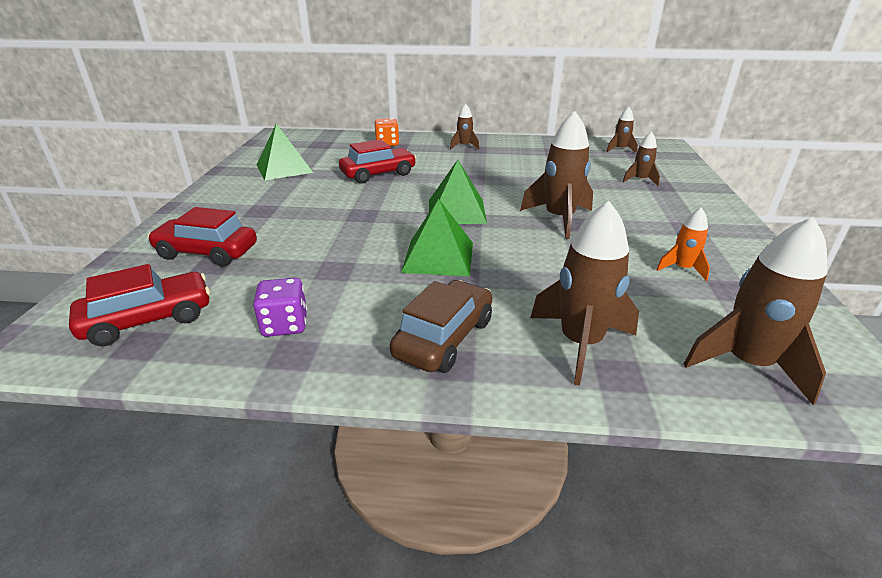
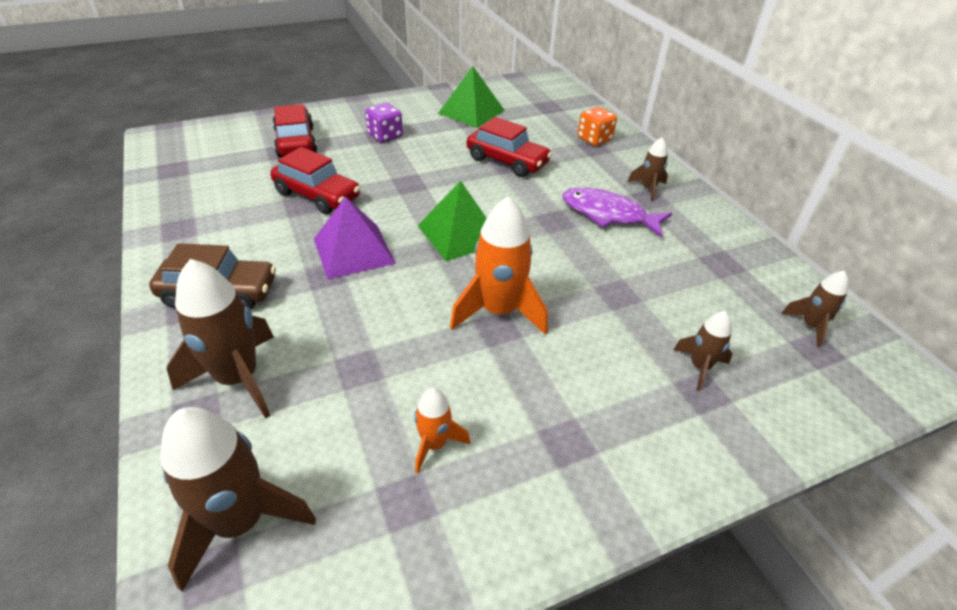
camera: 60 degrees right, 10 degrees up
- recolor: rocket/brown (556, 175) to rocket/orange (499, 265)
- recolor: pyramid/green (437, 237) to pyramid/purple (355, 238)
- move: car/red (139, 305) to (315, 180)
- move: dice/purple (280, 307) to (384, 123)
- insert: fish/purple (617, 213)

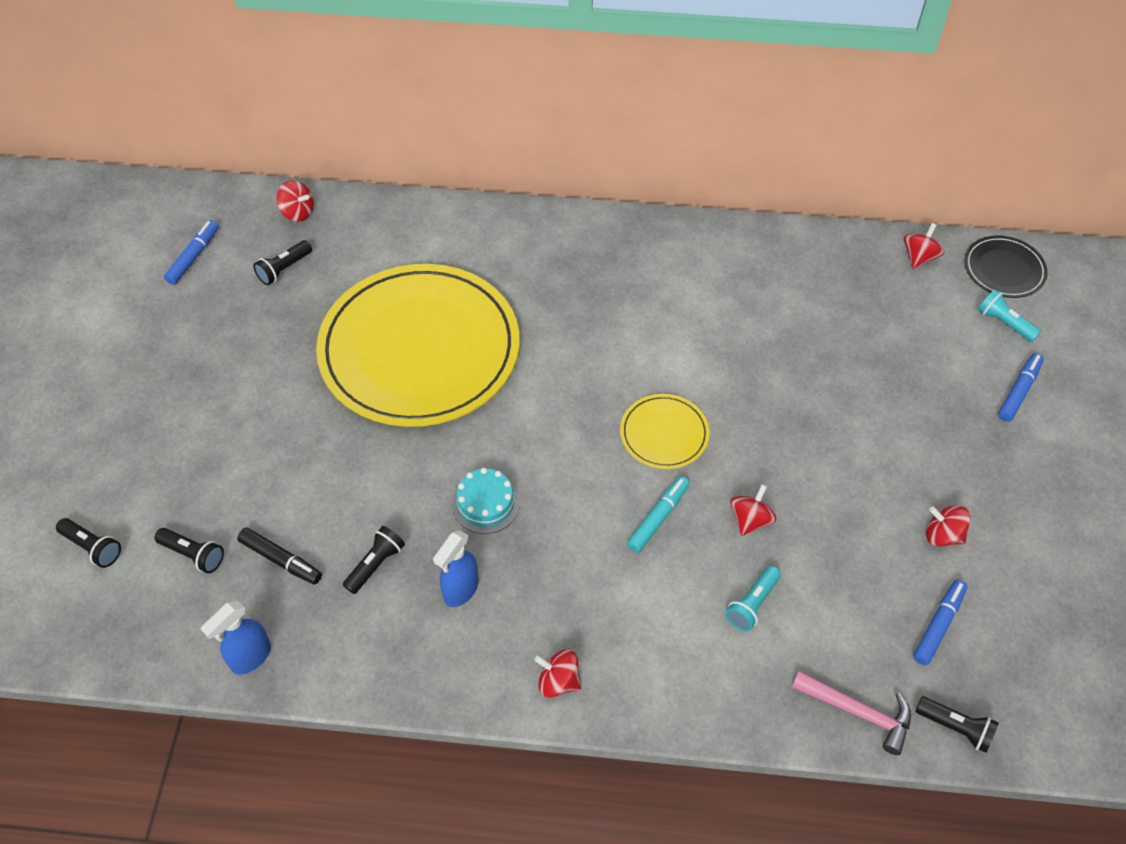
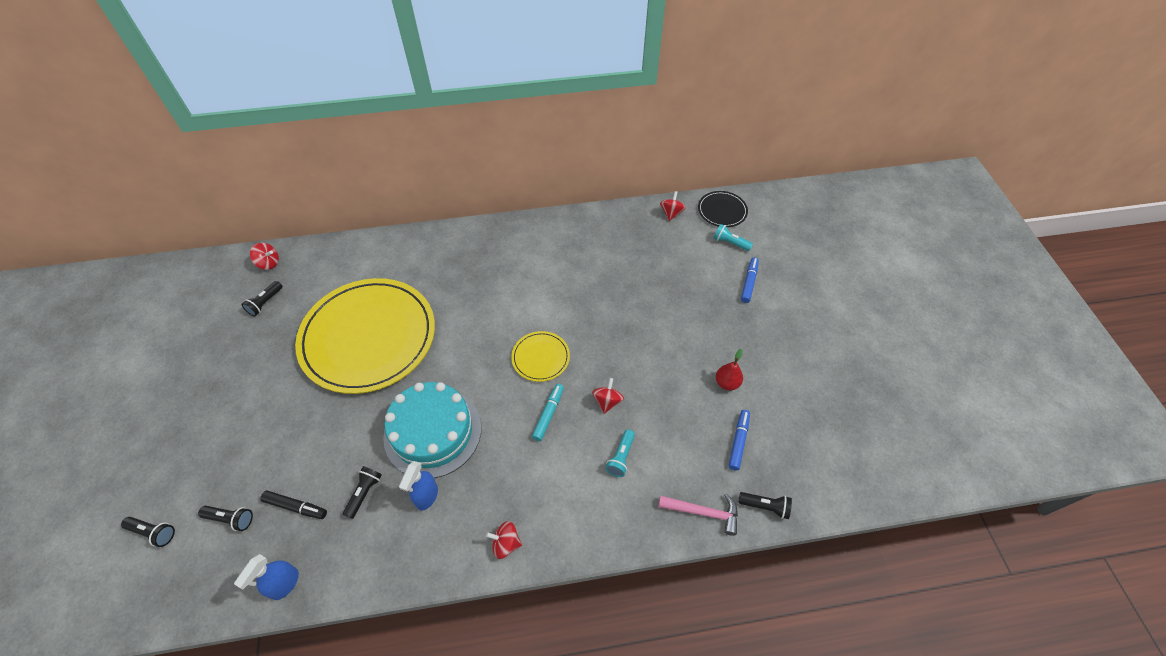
camera: 15 degrees left, 0 degrees up
- delete: marker/blue (191, 252)
- resize: cake/turquoise (486, 501) = (432, 430) x2.10
- replace: spinning top/red (948, 525) to pear/red (729, 370)

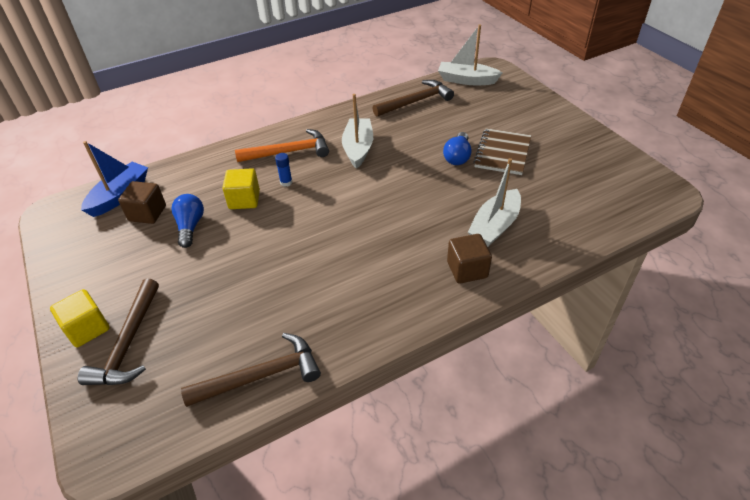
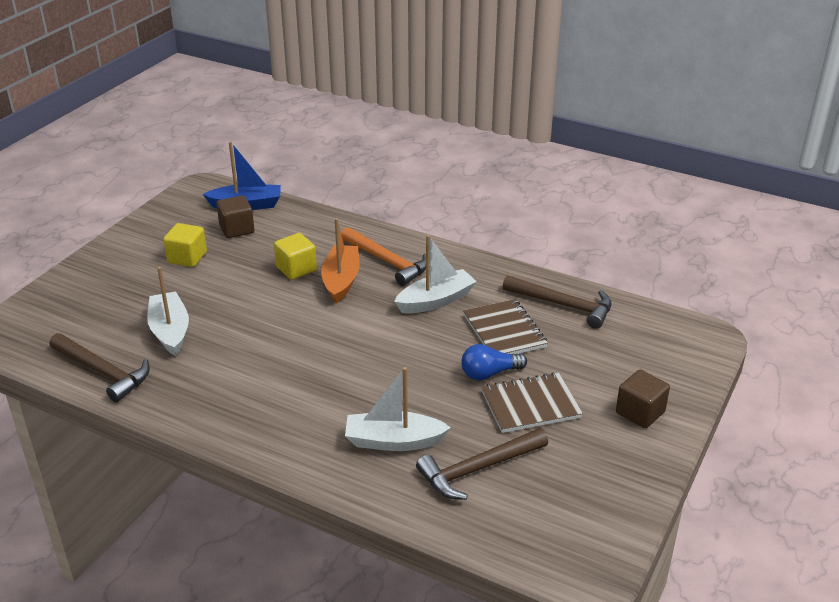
camera: 55 degrees right, 10 degrees down
- move: boat/white (470, 54) to (168, 311)
- replace: glue stick/blue (283, 170) to boat/orange (340, 260)
- delete: light bulb/blue (187, 221)
- move: cube/brown (469, 259) to (643, 399)
- move: hammer/brown (118, 332) to (482, 464)
- move: cube/yellow (79, 318) to (185, 245)
- insert: notebook/brown (505, 326)

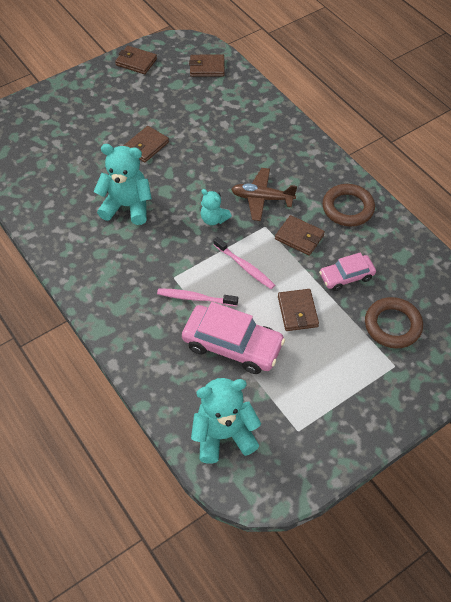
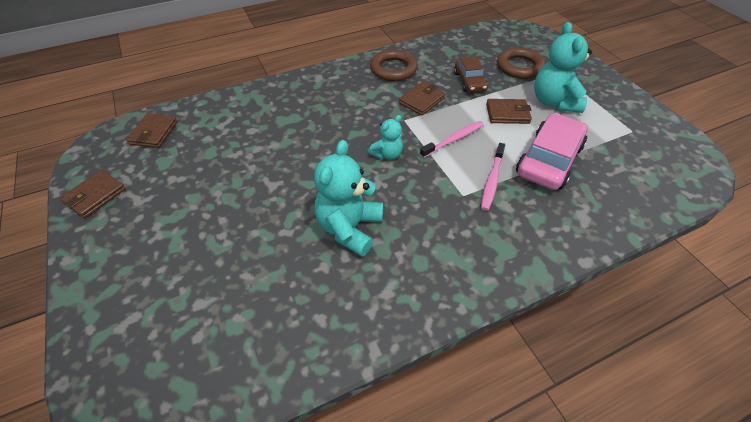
camera: 80 degrees left, 5 degrees down
- delete: wallet/brown (146, 144)
- delete: plane/brown (264, 194)
- recolor: car/pink (347, 271) to car/brown (471, 74)
- move: teddy bear/turquoise (226, 421) to (563, 67)

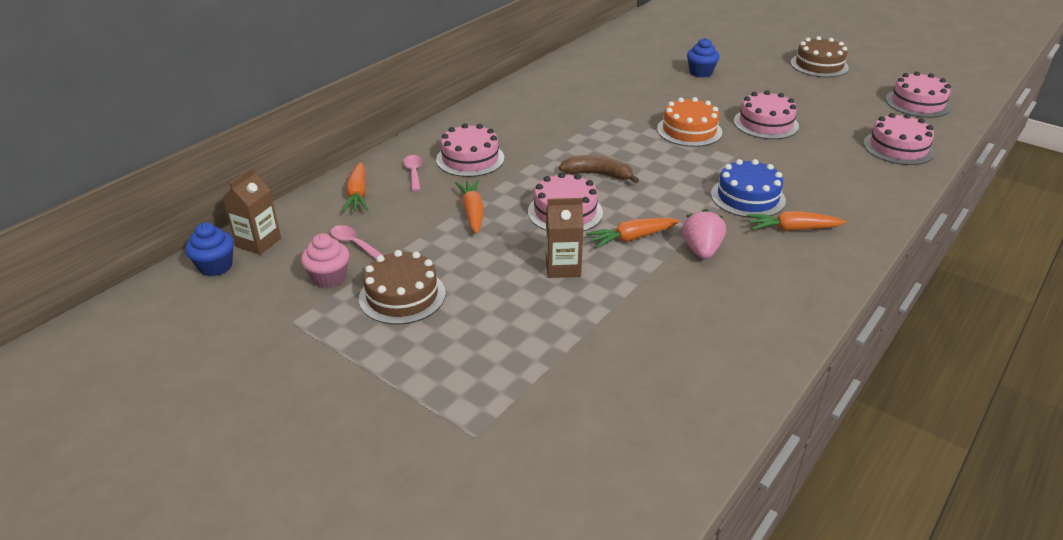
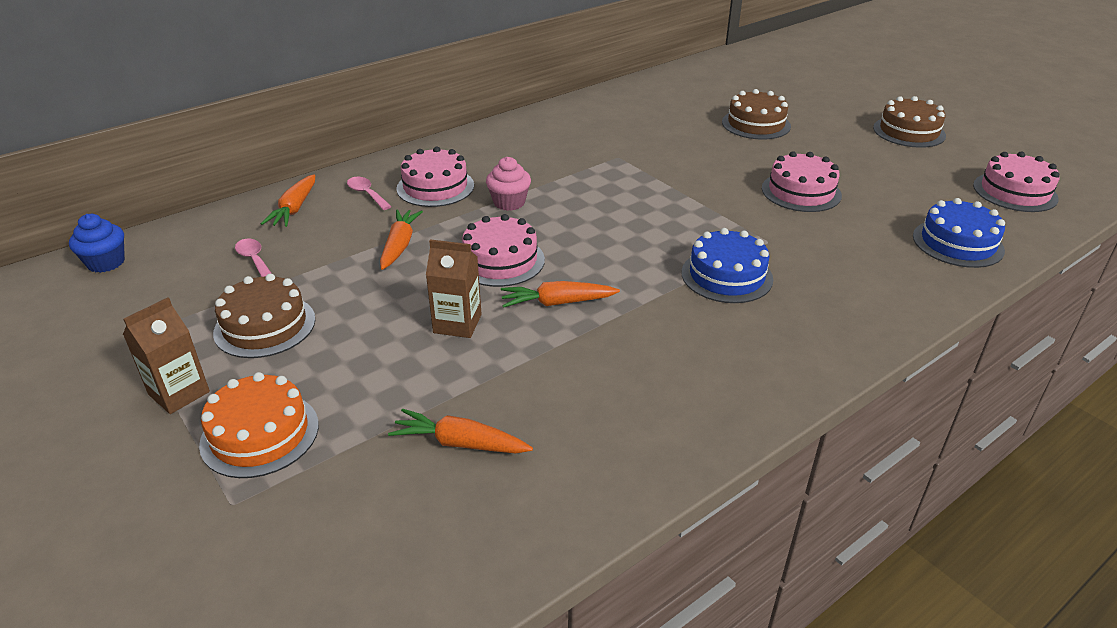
camera: 15 degrees right, 0 degrees up
- replace: cupcake/blue (703, 58) to cake/brown (756, 114)
- move: cake/orange (689, 122) to (259, 425)
- recolor: cake/pink (898, 139) to cake/blue (959, 233)
- rotate: spoon/pink (413, 173) = (369, 193) 45 degrees counterclockwise
- delete: banana/brown (599, 169)
- move: carton/brown (251, 211) to (166, 355)
- delete: strawberry/pink (704, 234)
- move: carrot/orange (796, 221) to (460, 430)
- move: cupcake/pink (325, 260) to (508, 184)

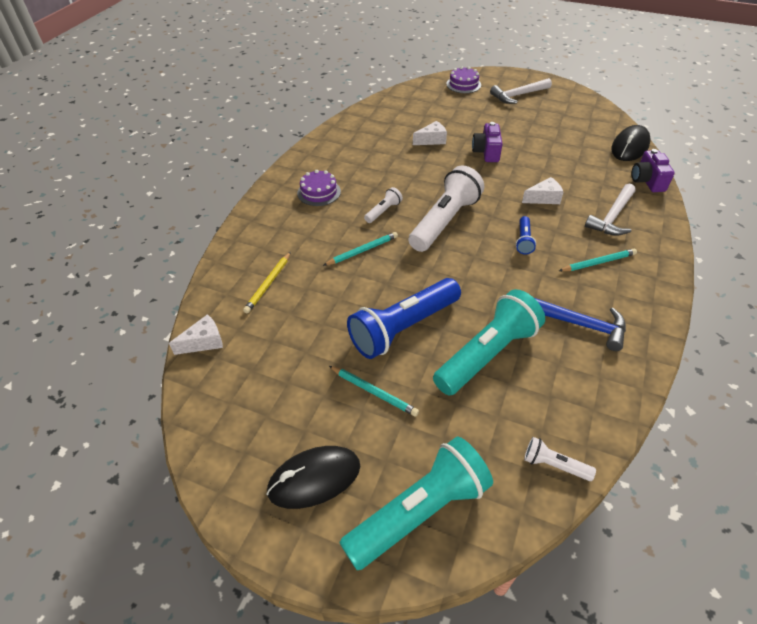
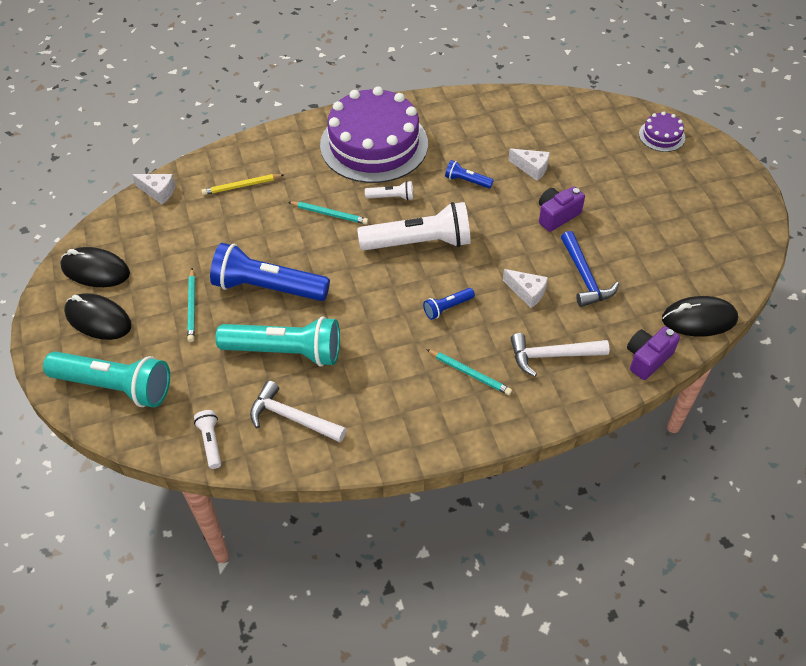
camera: 50 degrees right, 5 degrees up
- move: hammer/white (521, 91) to (298, 411)
- resize: cake/purple (319, 188) = (374, 134) x2.35
- move: hammer/blue (580, 324) to (590, 269)
- insert: flashlight/blue (469, 174)
- insert: mouse/black (95, 267)

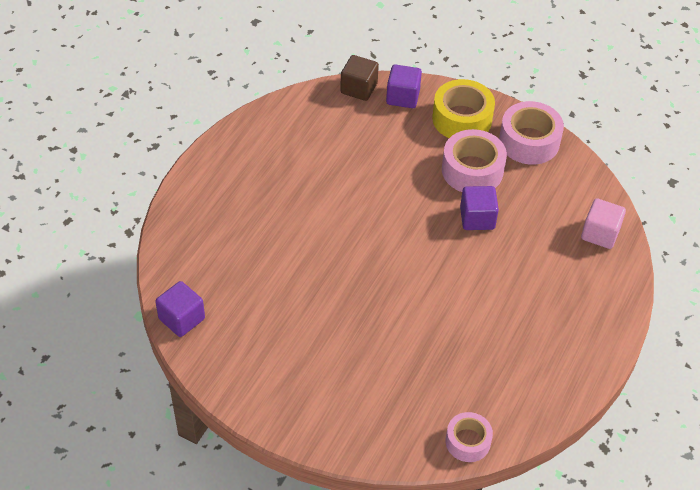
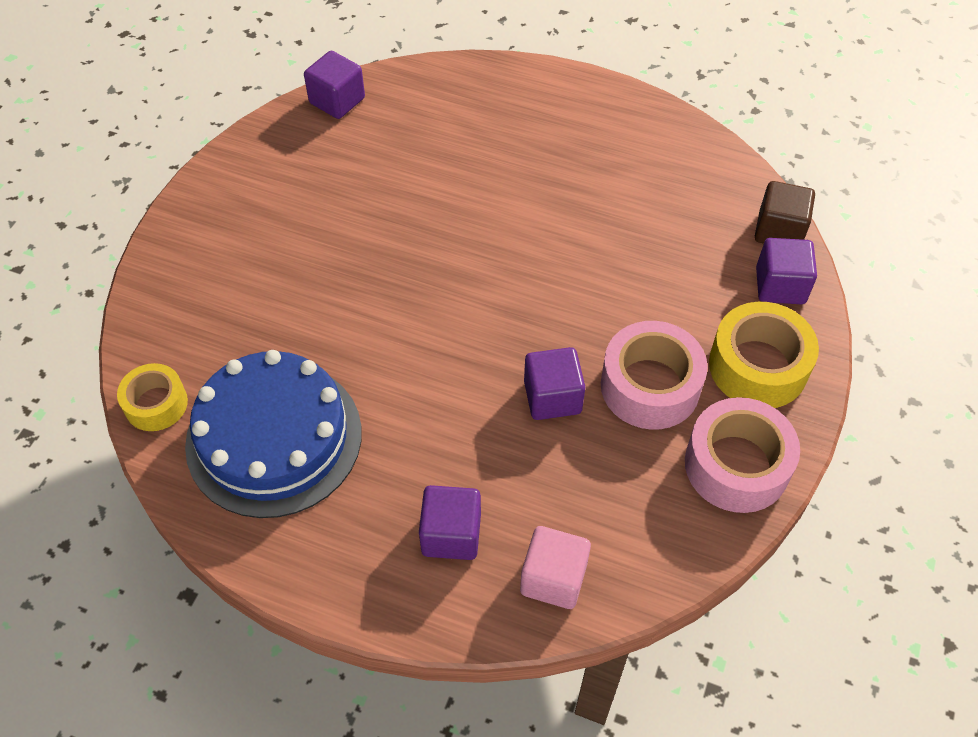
camera: 85 degrees right, 5 degrees up
- recolor: tape/pink (469, 437) to tape/yellow (152, 397)
- insert: cake/blue (273, 434)
- insert: cube/purple (450, 522)

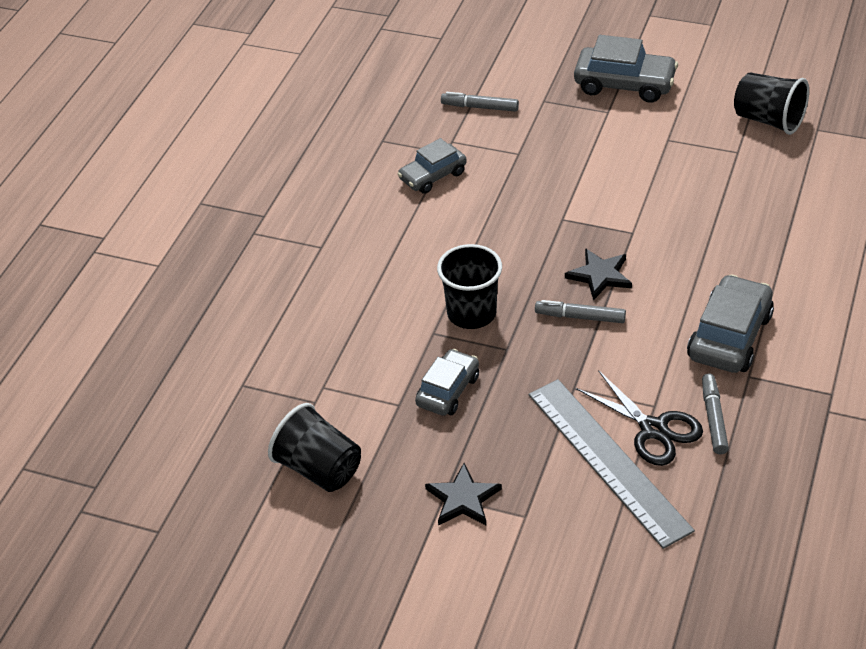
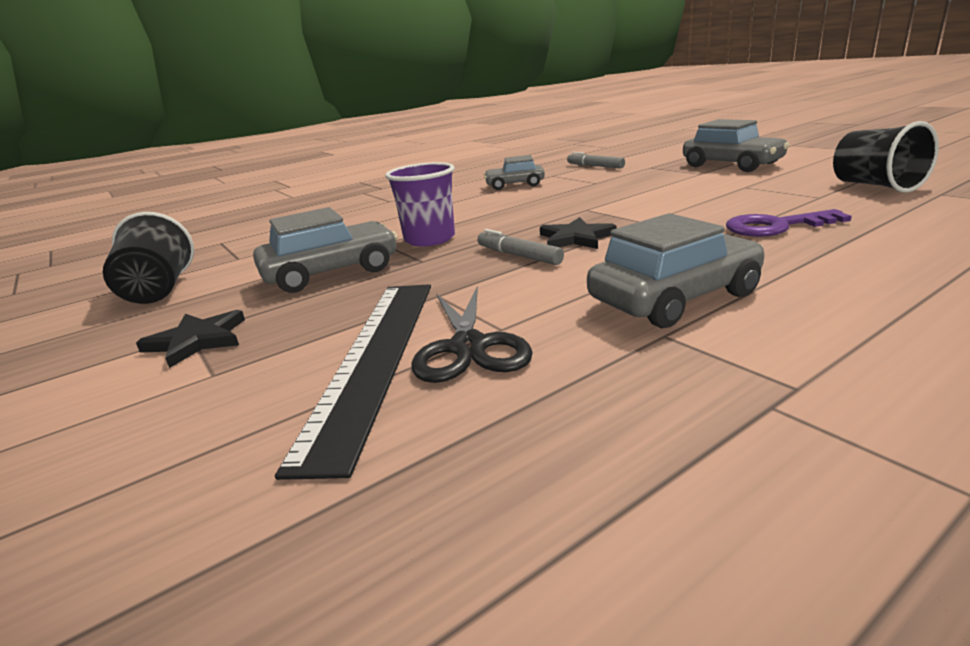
camera: 35 degrees right, 20 degrees down
- recolor: cup/black (469, 286) to cup/purple (420, 204)
- resize: car/grey (447, 382) = (325, 250) x1.53
- delete: marker/grey (715, 414)
- recolor: ruler/grey (612, 464) to ruler/black (353, 382)
- insert: key/purple (789, 223)

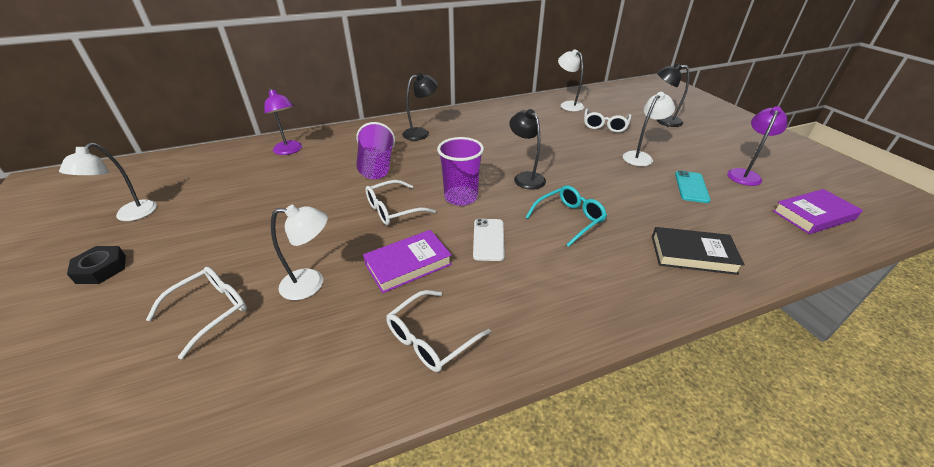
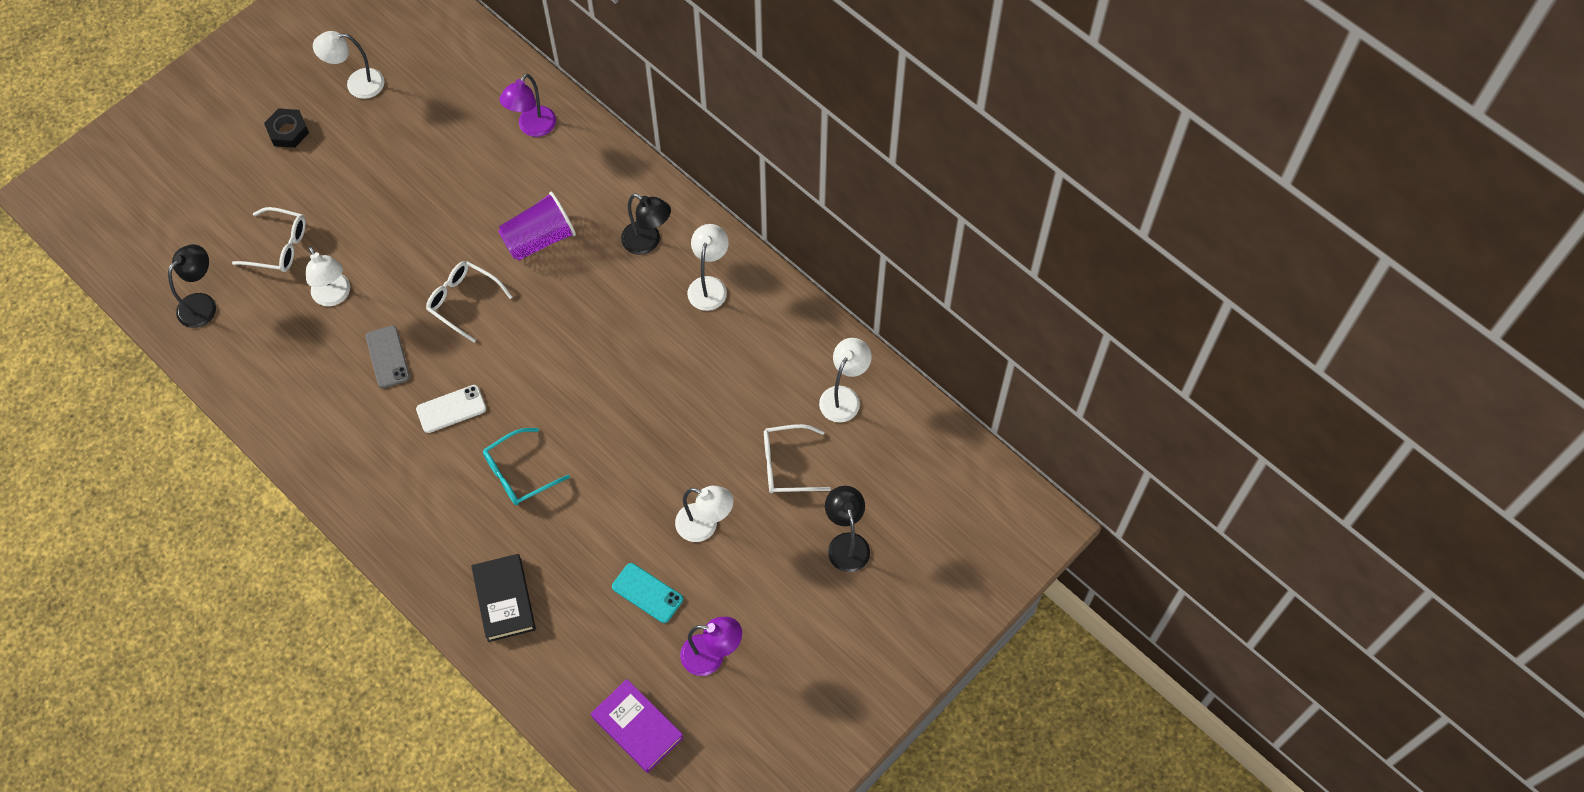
camera: 65 degrees right, 25 degrees up
- move: lamp/black (527, 149) to (192, 286)
- delete: cup/purple (460, 171)
- rotate: phone/turquoise (693, 187) = (647, 593) 45 degrees clockwise
- rotate: glasses/turquoise (566, 216) = (526, 466) 120 degrees clockwise
- replace: book/purple (407, 261) to phone/grey (388, 357)
- delete: glasses/white (438, 331)
- insert: lamp/white (708, 267)

